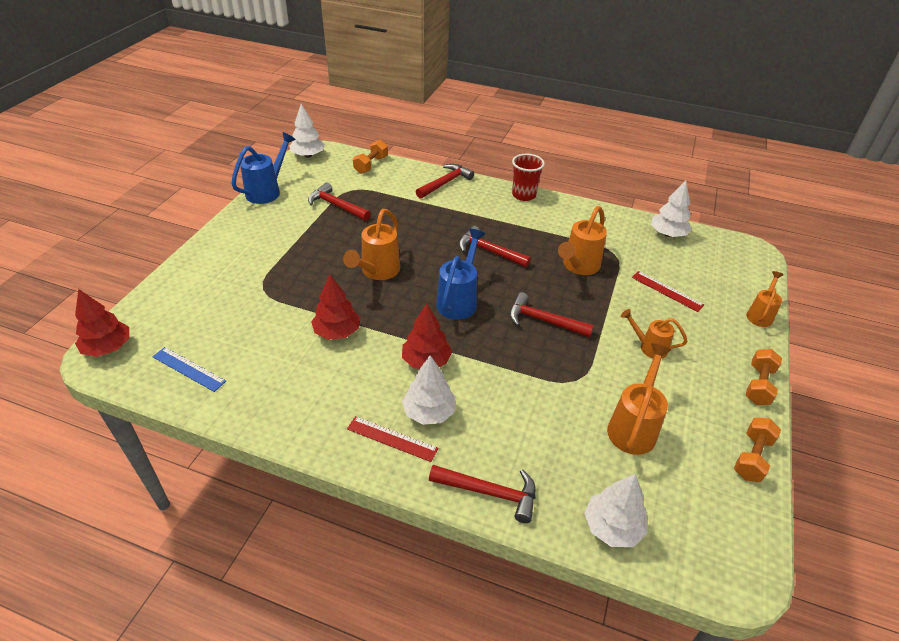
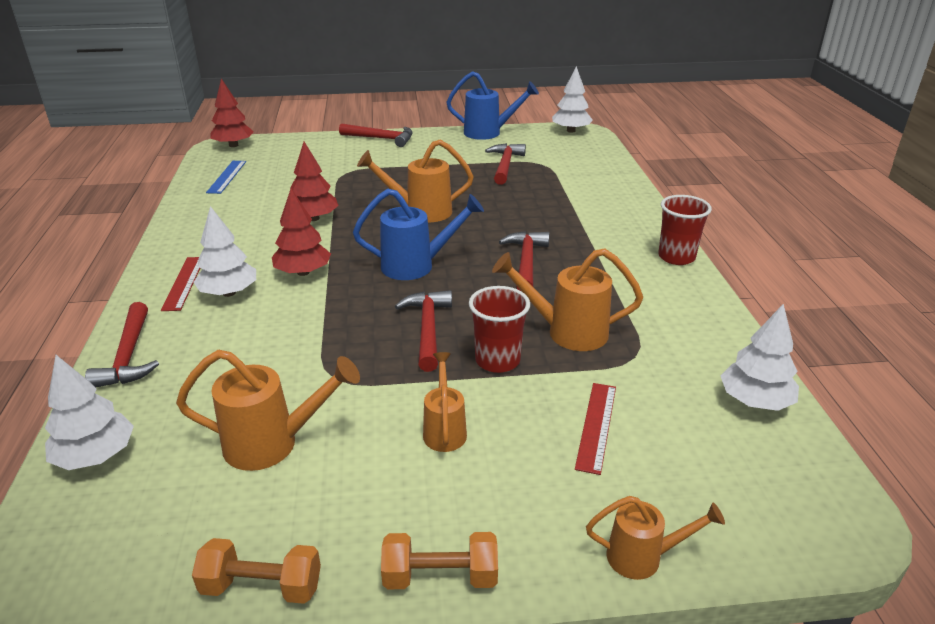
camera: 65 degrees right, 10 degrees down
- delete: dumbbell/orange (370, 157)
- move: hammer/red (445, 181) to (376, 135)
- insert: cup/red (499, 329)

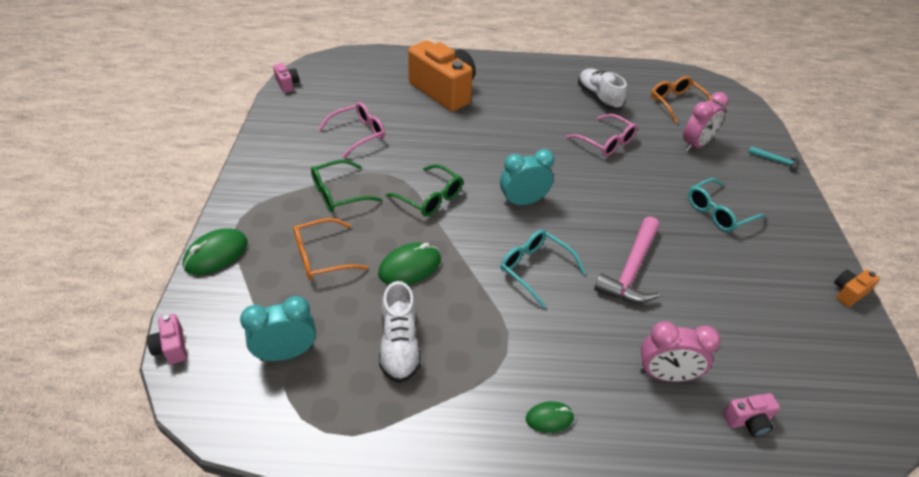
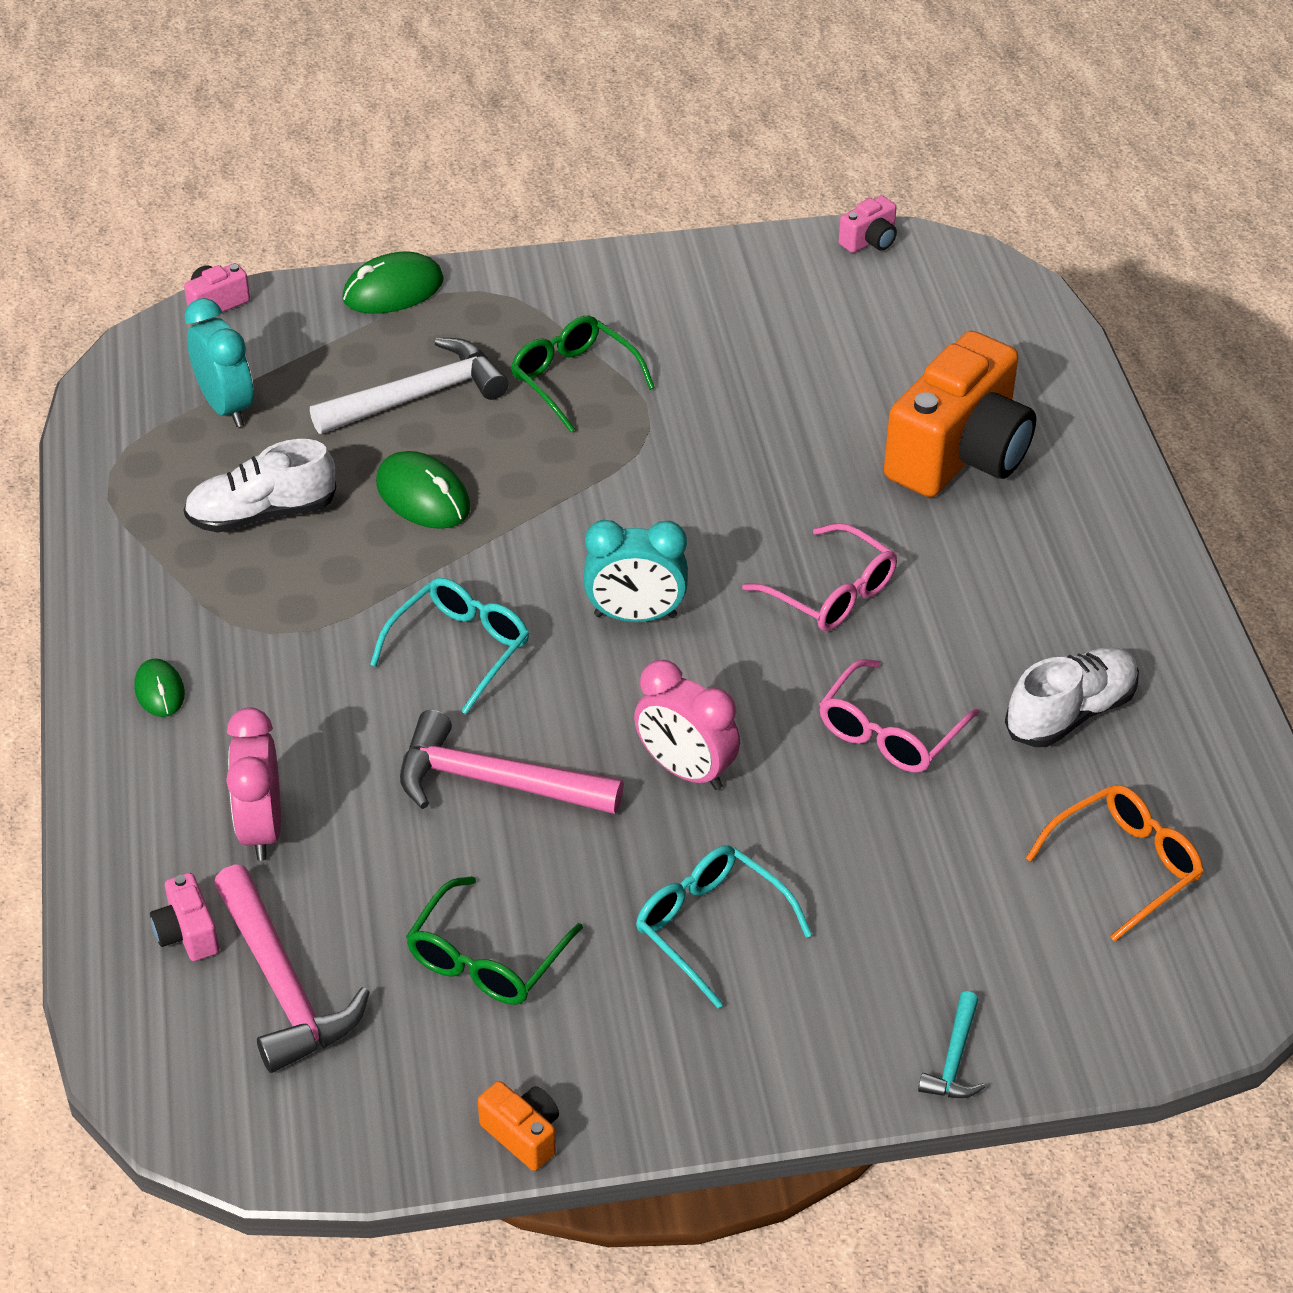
camera: 80 degrees right, 0 degrees up
- move: clock/pink (706, 122) to (687, 725)
- move: glasses/pink (351, 130) to (819, 577)
- rotate: clock/turquoise (527, 177) = (636, 571) 120 degrees clockwise
- move: glasses/green (424, 190) to (494, 940)
- replace: glasses/orange (330, 249) to hammer/white (409, 386)
- rotate: mouse/green (215, 251) = (393, 283) 60 degrees counterclockwise
- insert: hammer/pink (292, 968)

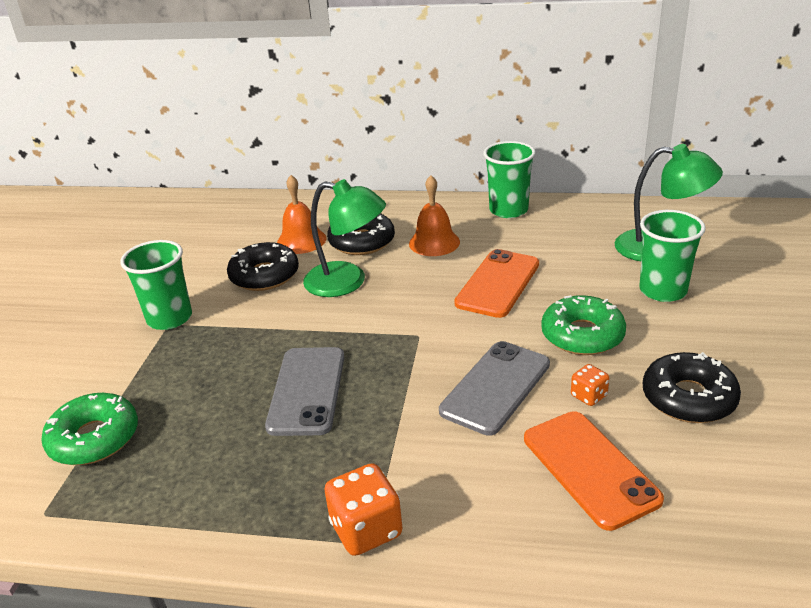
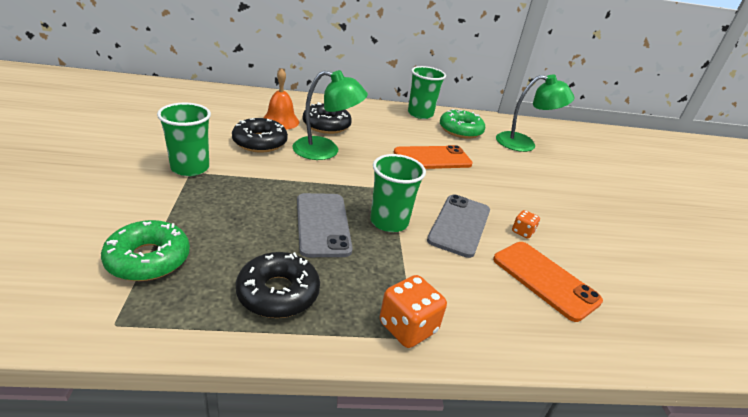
camera: 20 degrees left, 0 degrees up
- delete: bell/orange (434, 215)
- move: cup/green (672, 256) to (398, 193)
- rotate: phone/orange (496, 283) = (433, 157) 60 degrees clockwise
- move: donut/green (583, 325) to (462, 124)
- move: donut/black (692, 387) to (278, 285)

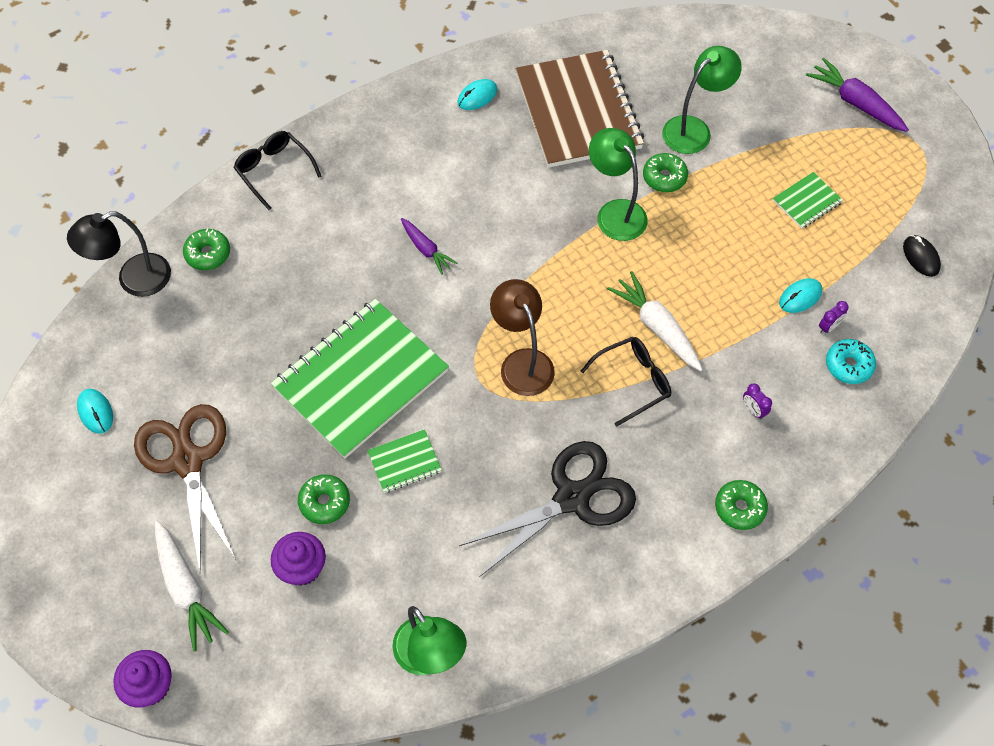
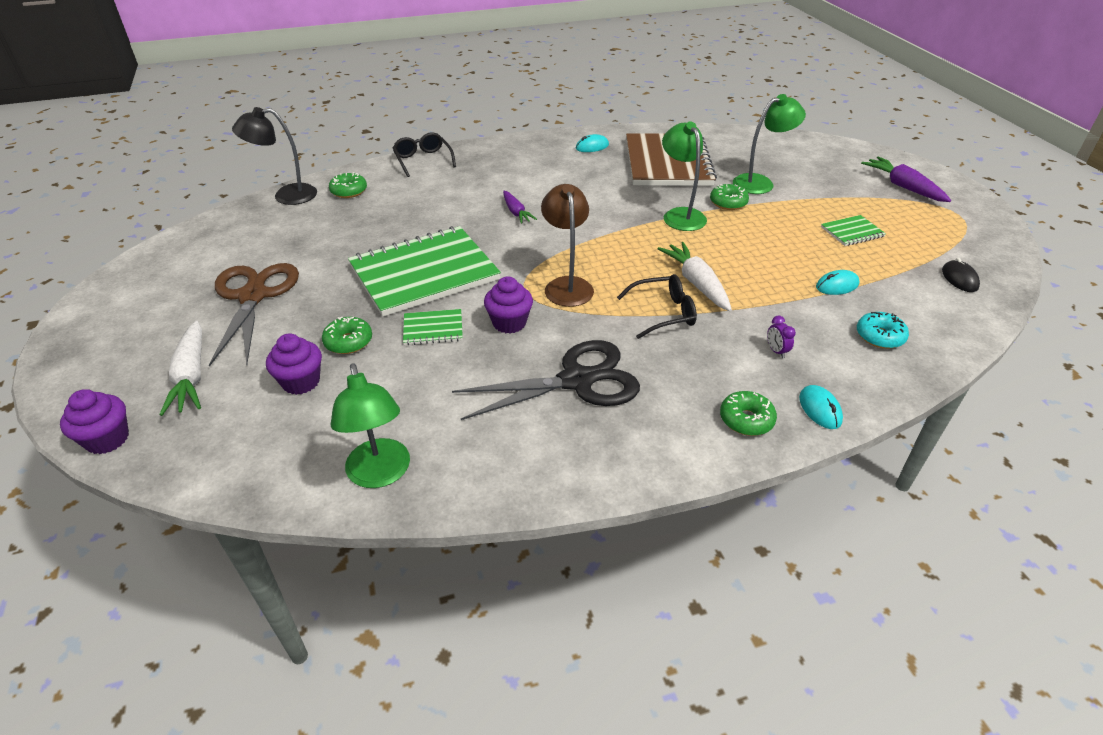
camera: 15 degrees right, 20 degrees down
- delete: clock/purple (834, 317)
- move: mouse/turquoise (95, 411) to (821, 407)
- insert: cupcake/purple (508, 305)

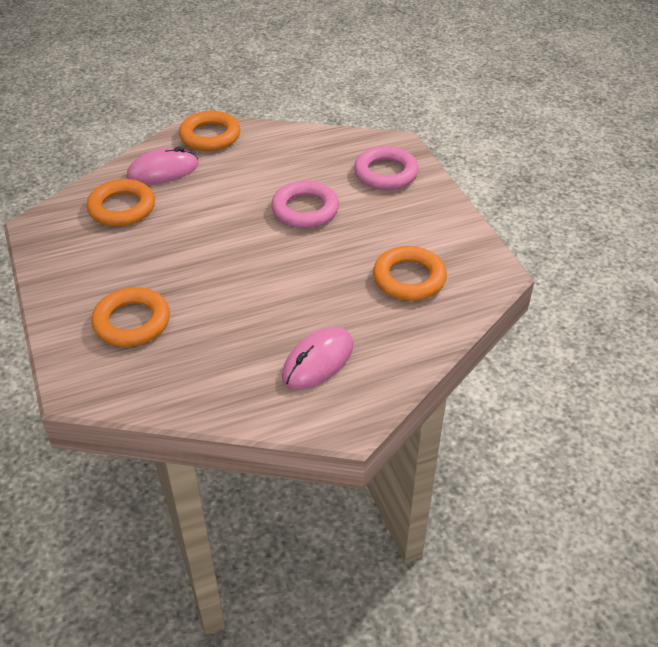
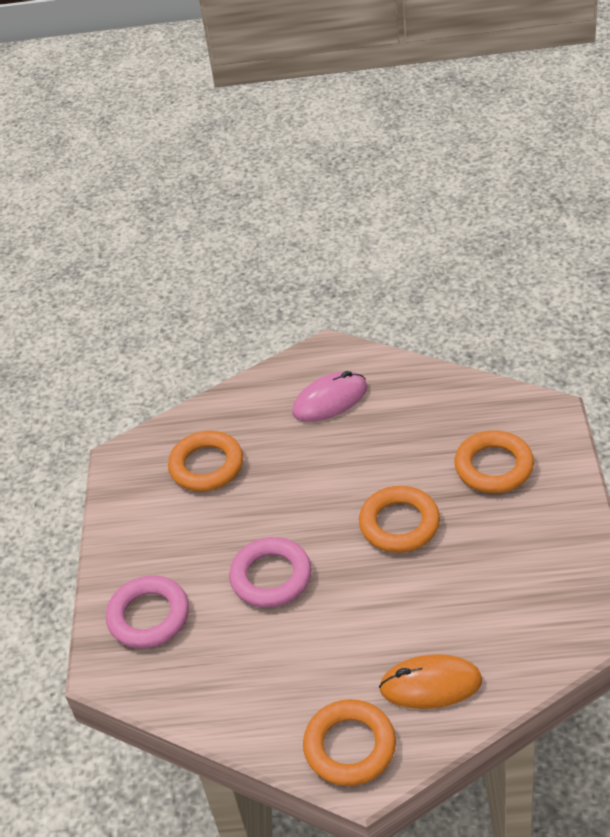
camera: 155 degrees left, 0 degrees up
- recolor: mouse/pink (163, 165) to mouse/orange (430, 681)
- move: ring/orange (121, 202) to (399, 519)

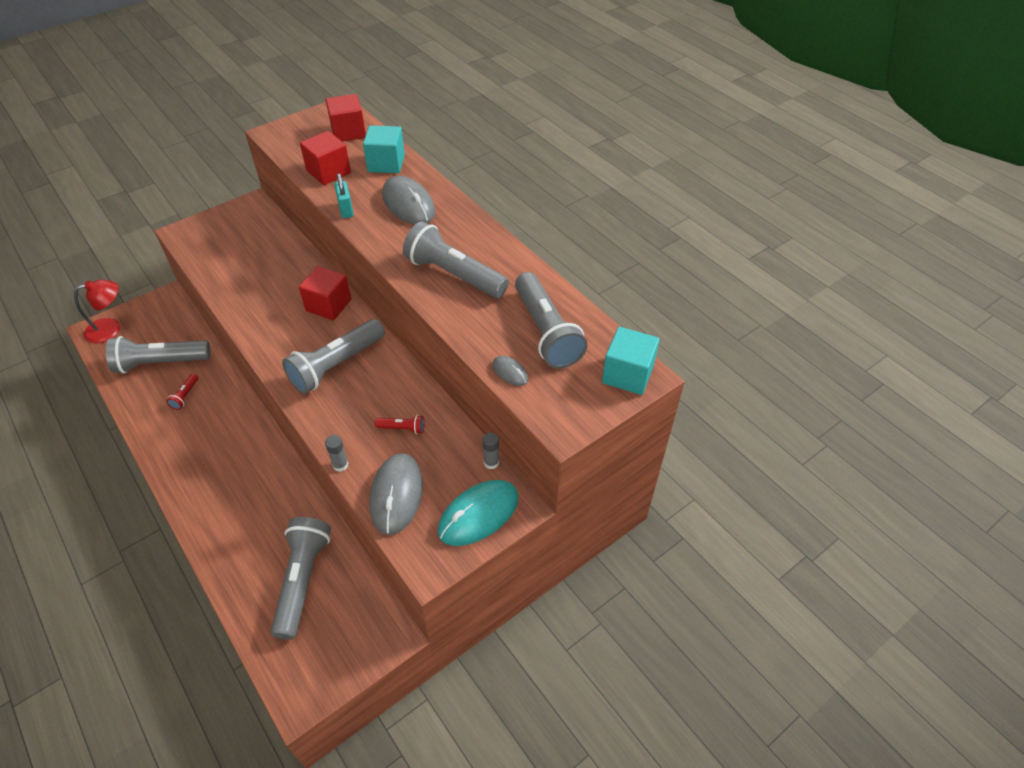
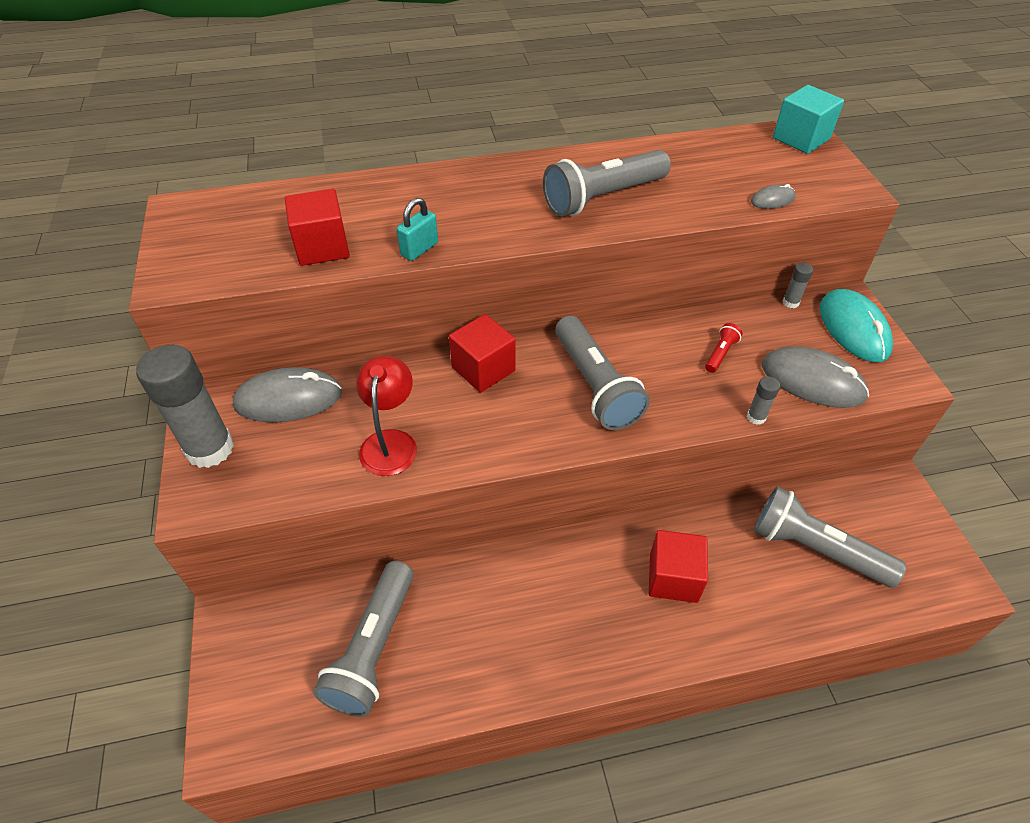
camera: 65 degrees left, 0 degrees up
- move: cube/red (346, 118) to (678, 566)
- delete: cube/turquoise (384, 149)
- rotate: padlock/turquoise (344, 195) = (417, 229) 60 degrees counterclockwise
- move: mouse/grey (408, 200) to (287, 394)
- delete: flashlight/grey (551, 320)
- move: lamp/red (97, 311) to (386, 416)
- delete: flashlight/red (182, 392)
- insert: glue stick/grey (185, 406)

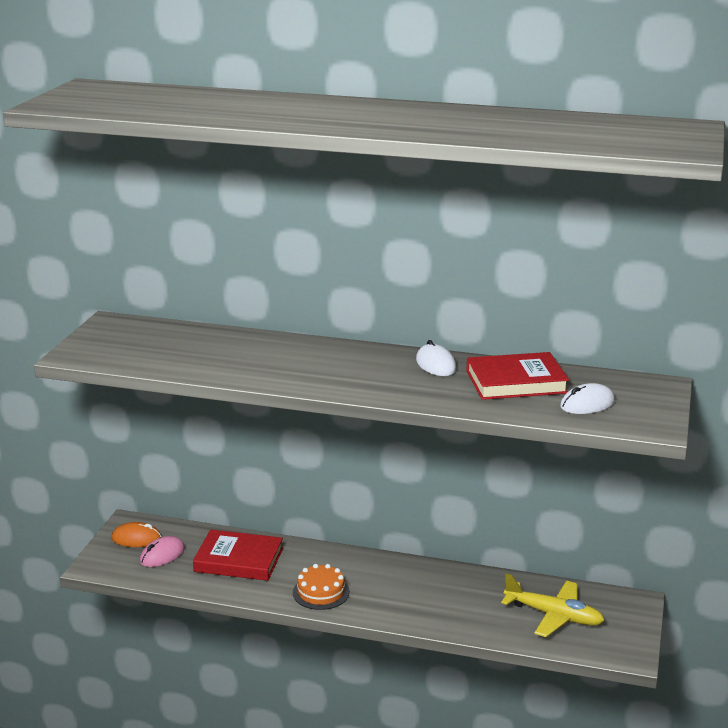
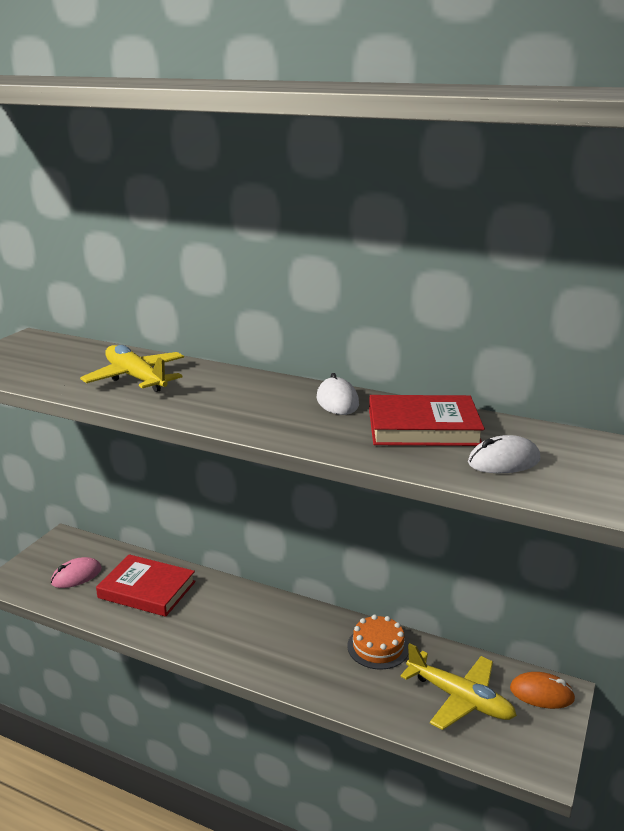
camera: 10 degrees right, 0 degrees up
- move: mouse/orange (137, 534) to (542, 690)
- move: cake/orange (321, 587) to (378, 642)
- insert: plane/yellow (132, 368)

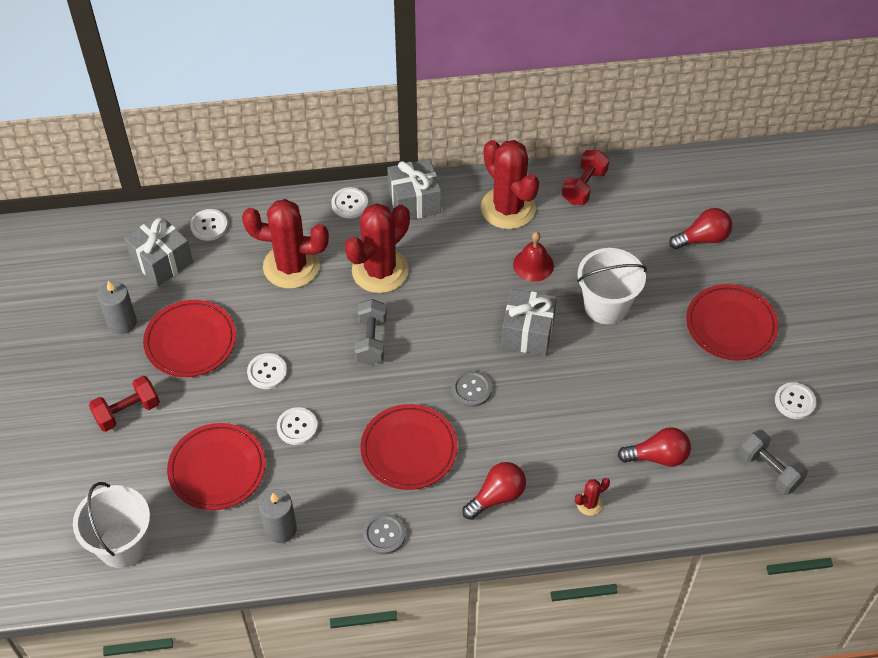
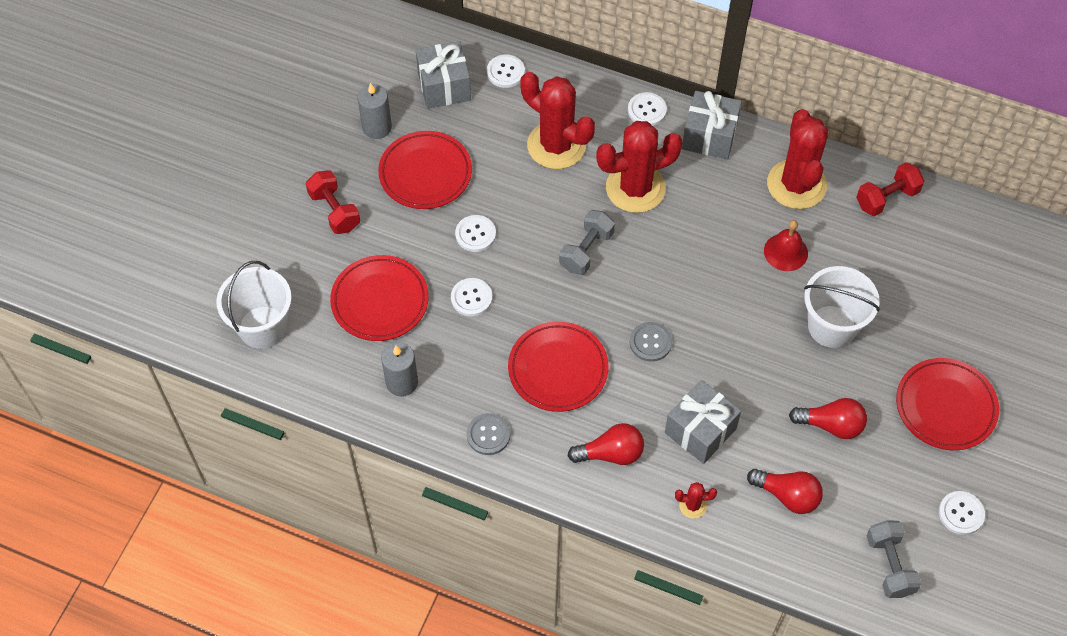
camera: 30 degrees right, 5 degrees up
- move: light bulb/red (700, 228) to (828, 418)
- move: gift/grey (529, 322) to (703, 422)
- rotate: dumbbell/red (124, 404) = (333, 202) 60 degrees clockwise

